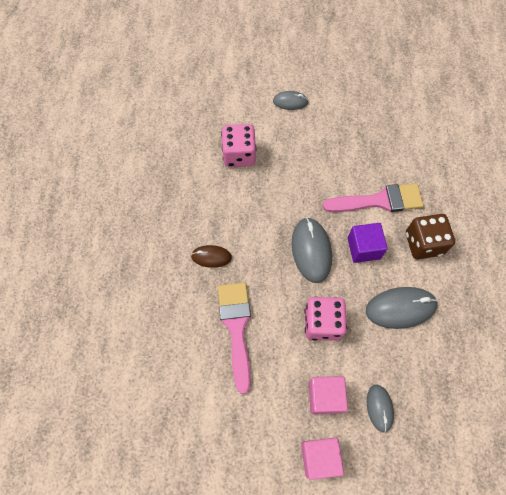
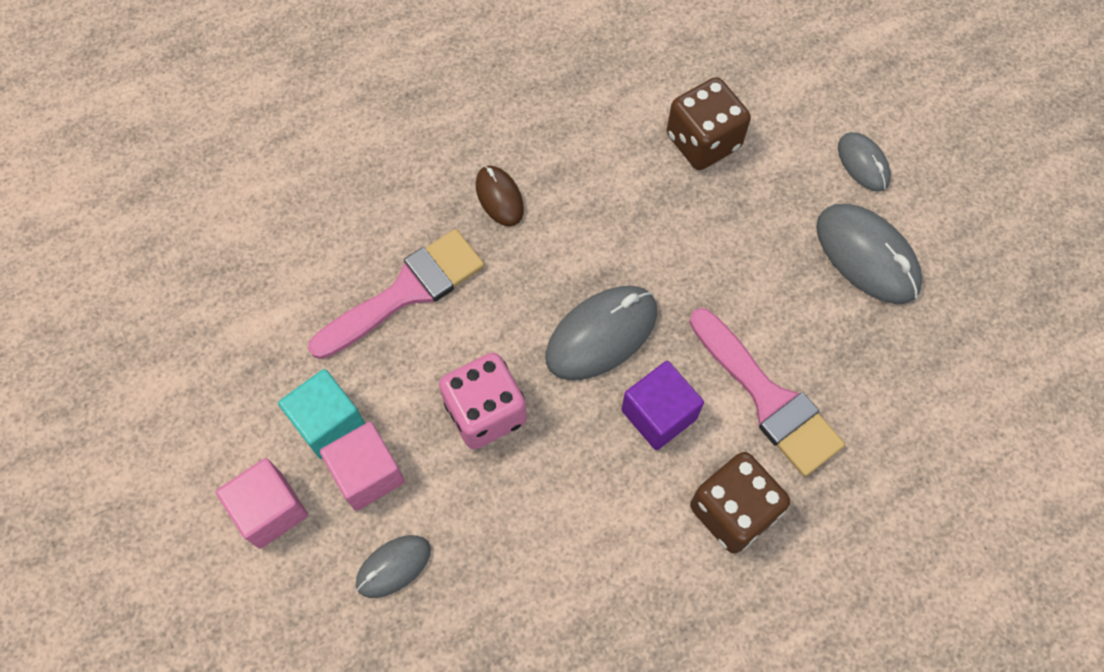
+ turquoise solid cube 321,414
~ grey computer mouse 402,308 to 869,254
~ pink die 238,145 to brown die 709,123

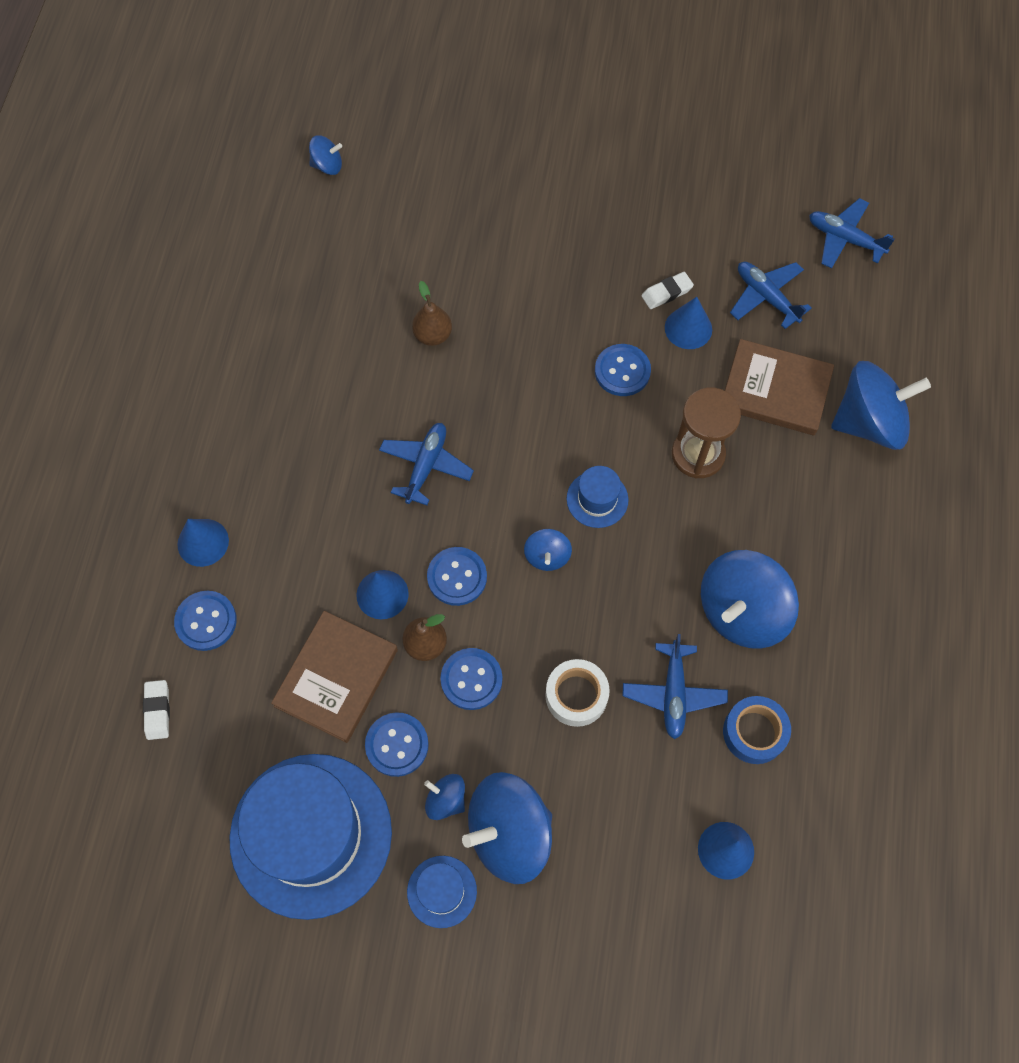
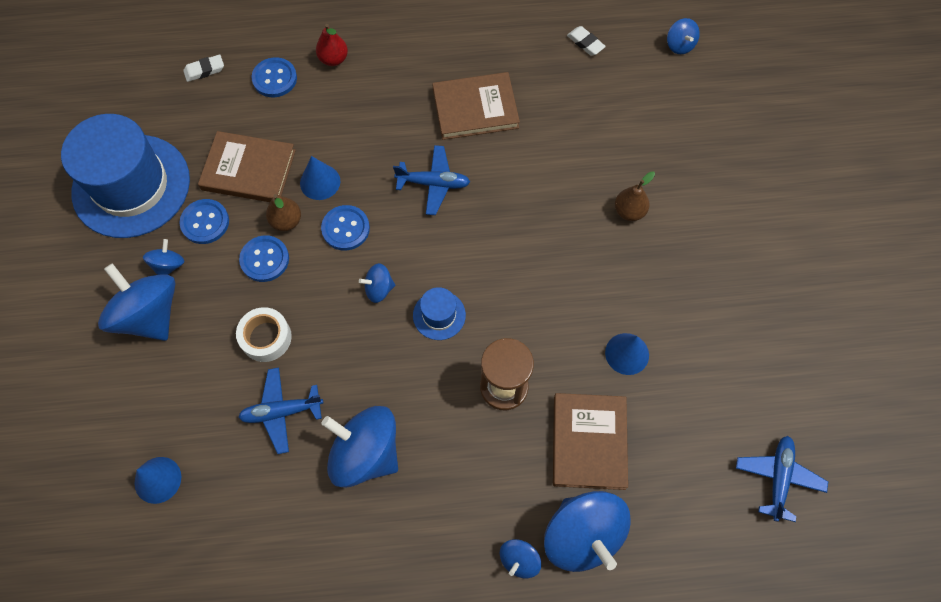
- royal blue top hat 442,892
- royal blue shirt button 623,370
- royal blue sticky tape 757,730
- royal blue plane 771,295
+ brown hardback 476,106
+ royal blue toy top 520,558
~ brown pear fruit 432,313 to 635,196
~ white eraser 667,290 to 586,41
~ royal blue cone shape 203,543 to red pear fruit 332,45

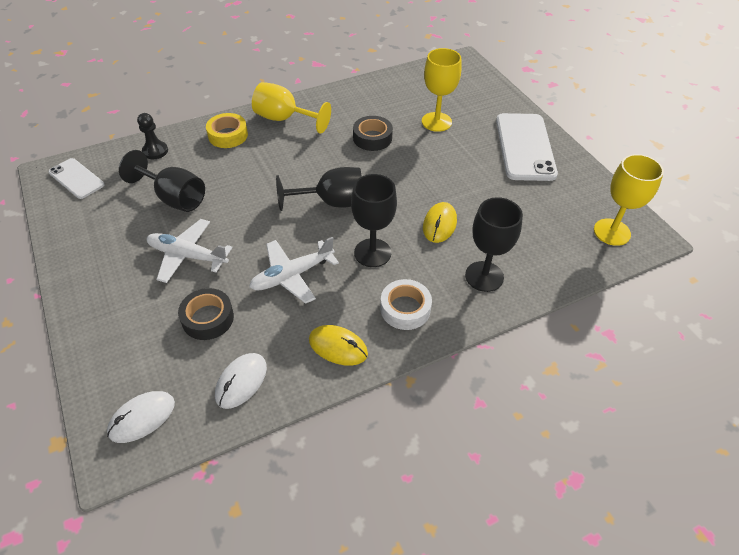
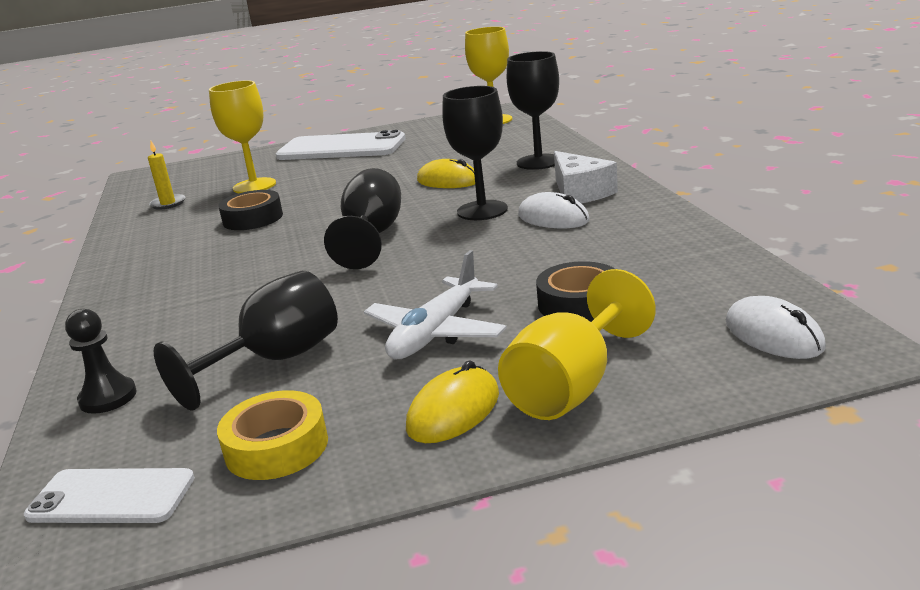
- white plane 294,270
+ bright yellow candle 166,175
~ bright yellow sticky tape 227,130 to 272,435
~ white computer mouse 241,381 to 554,210
~ bright yellow goblet 291,108 to 577,344
~ bright yellow computer mouse 338,345 to 452,401
~ white sticky tape 406,304 to white cheese wedge 586,177
~ white phone 76,178 = 109,495 45 degrees clockwise

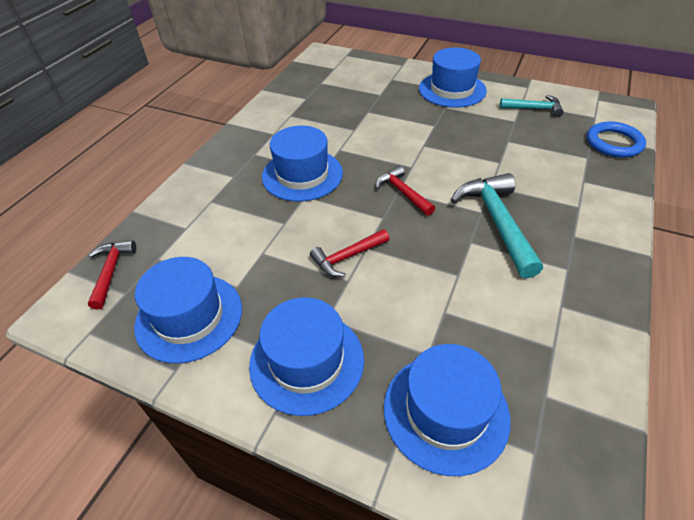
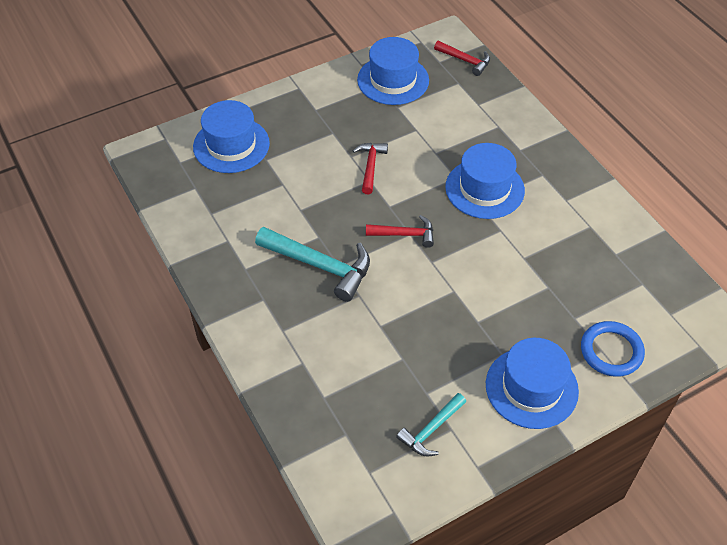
- royal blue top hat 306,356
~ royal blue ring 616,139 to 613,349

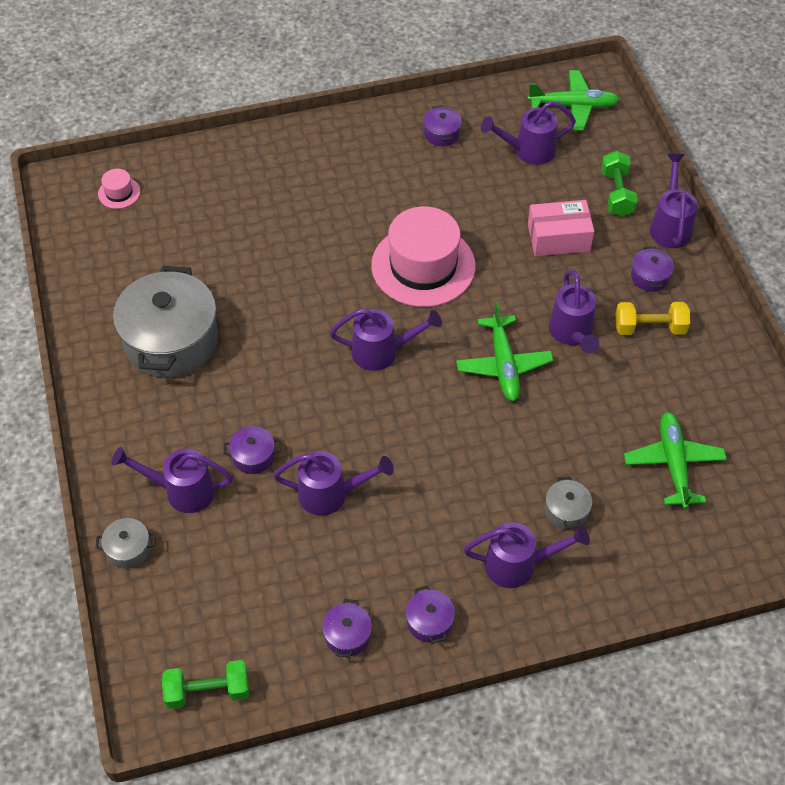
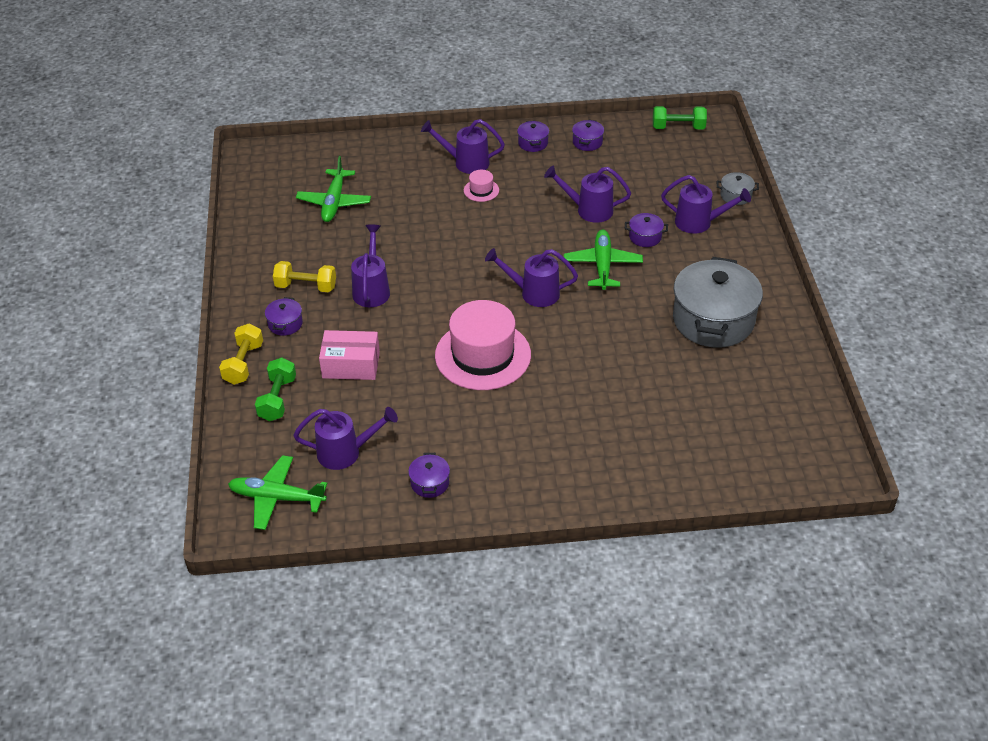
- grey stockpot 568,503
~ pink top hat 119,189 to 481,186
~ green plane 505,351 to 603,260
~ violet watering pot 674,201 to bright yellow dumbbell 241,354

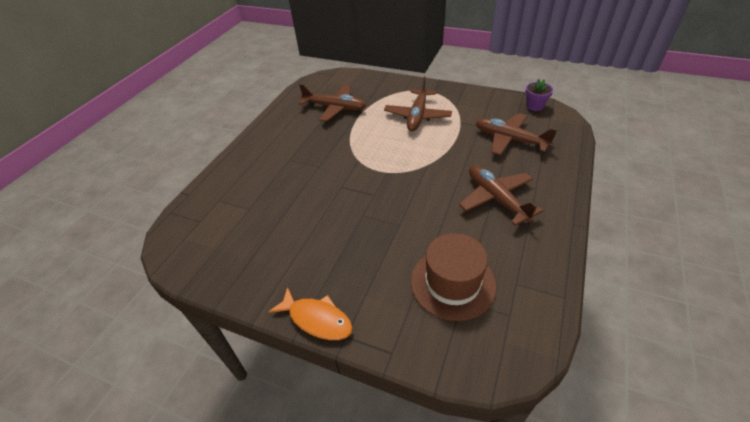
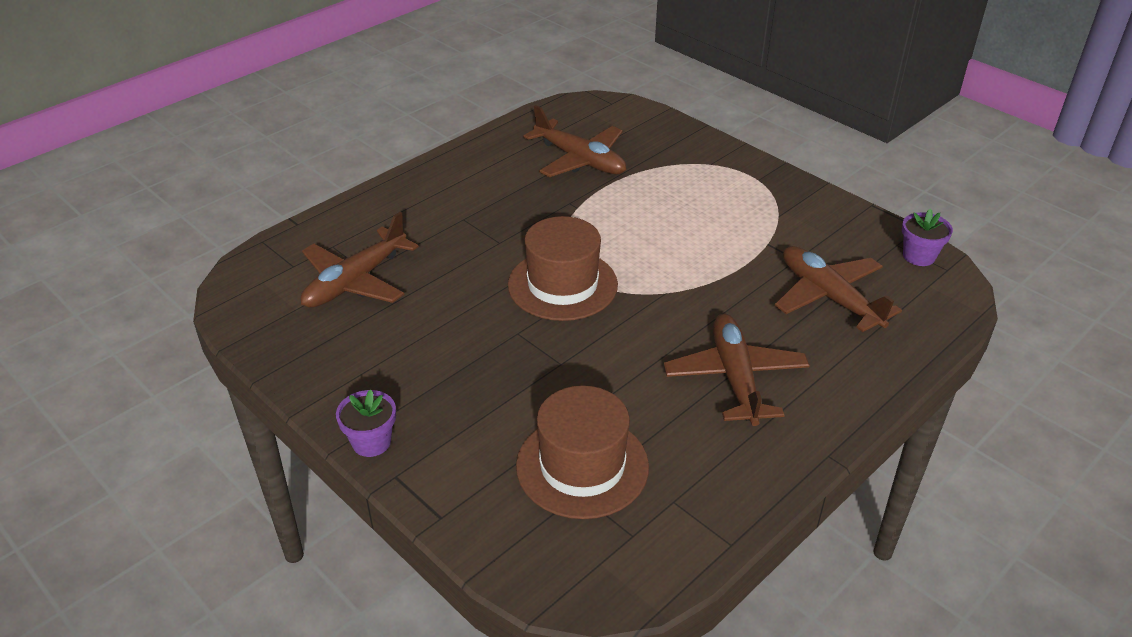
+ brown top hat 563,268
~ brown plane 418,104 to 360,260
~ orange toy fish 311,313 to violet flower pot 366,423

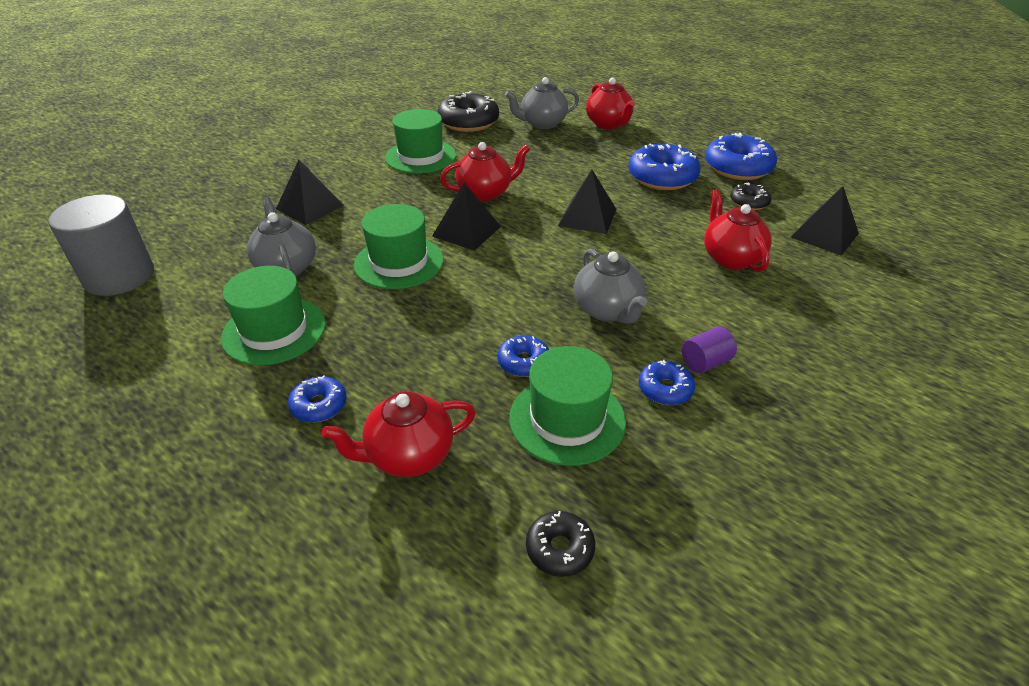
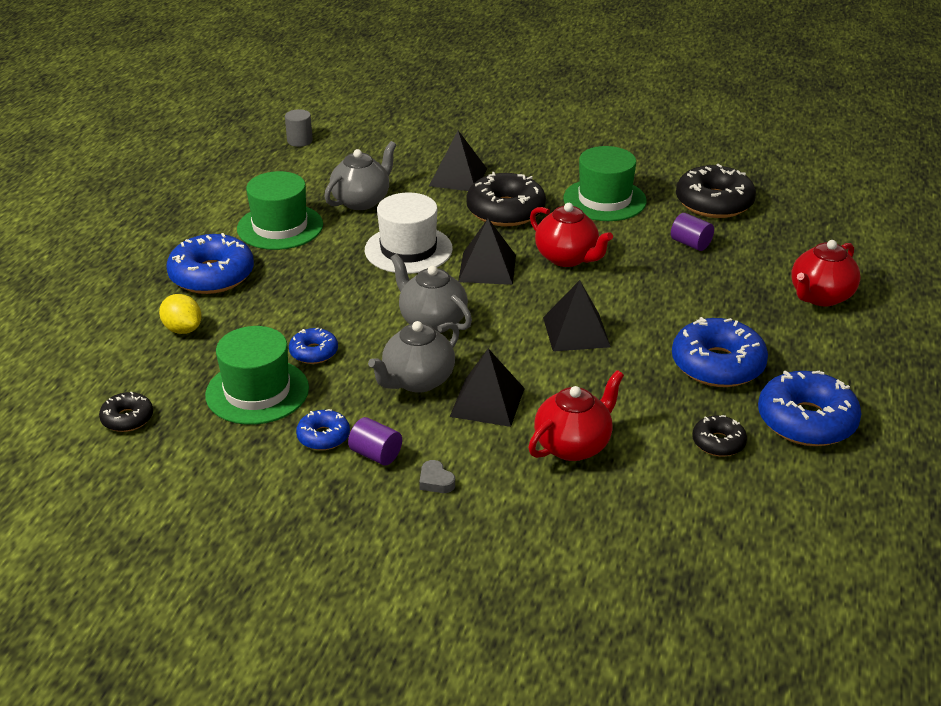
+ grey heart 437,476
+ jet-black doughnut 506,199
+ violet cylinder 692,232
~ grey china teapot 542,103 to 431,293
~ jet-black pyramid 825,221 to 487,388
~ red china teapot 398,434 to bright yellow toy lemon 180,314
~ green top hat 399,246 to white top hat 409,233
~ grey cylinder 101,245 = 299,128 x0.46
~ royal blue doughnut 317,399 = 210,263 x1.90

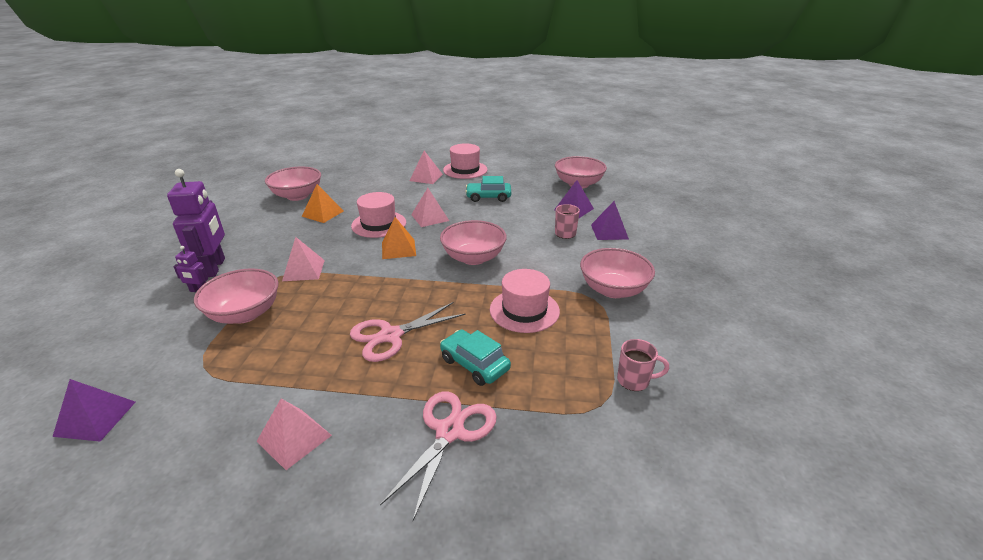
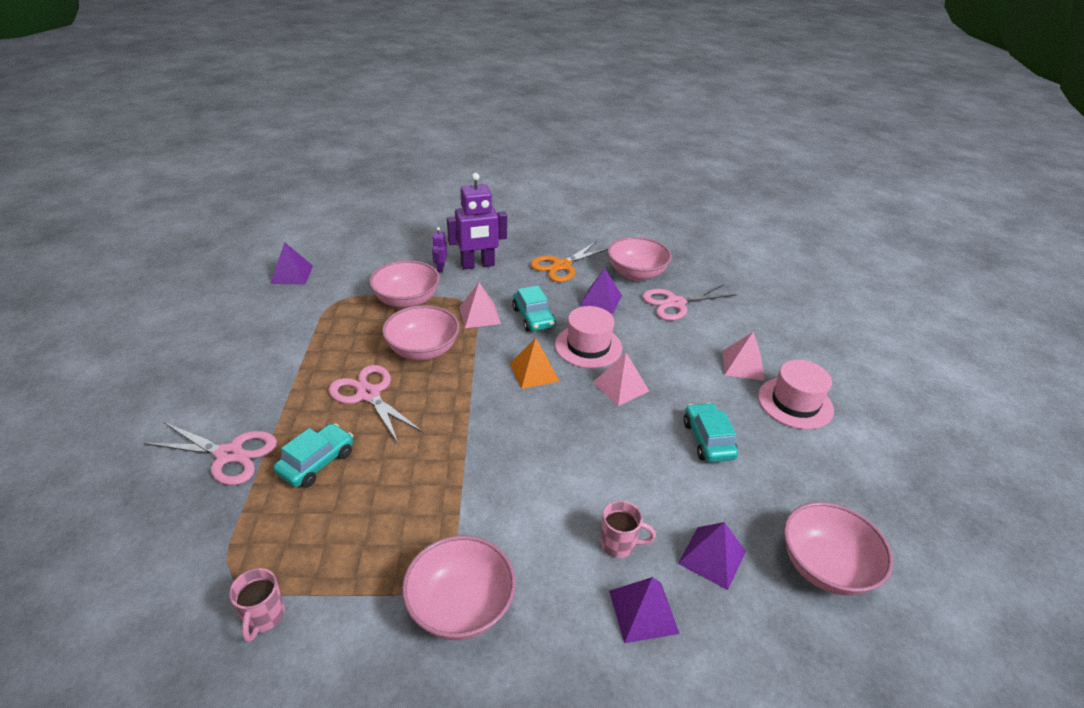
- pink pyramid 294,434
- pink top hat 525,301
+ turquoise car 534,308
+ orange scissors 569,261
+ pink scissors 689,302
~ pink deep dish 473,242 to 421,332
~ orange pyramid 323,203 to violet pyramid 600,291

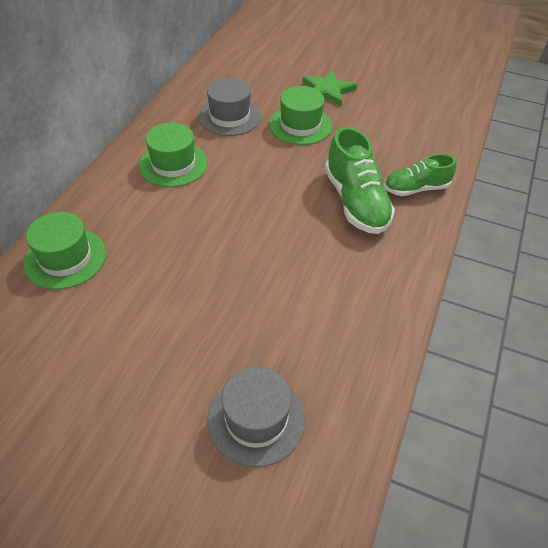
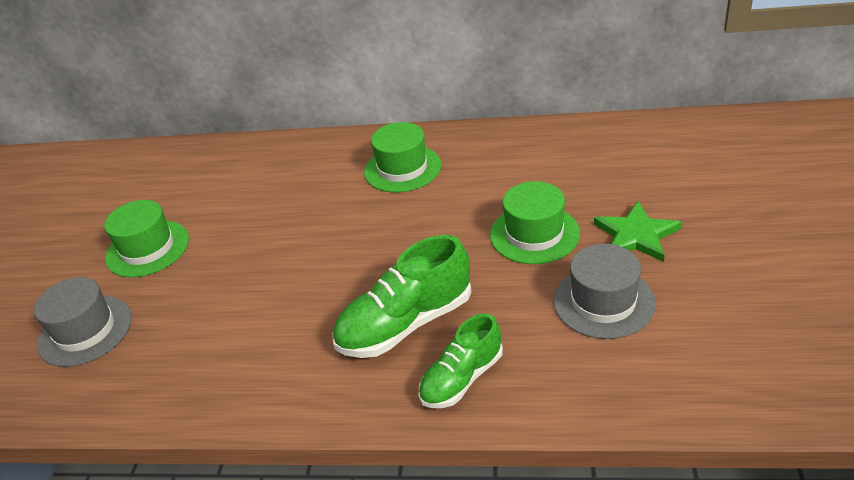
~ green top hat 65,250 to 146,238
~ grey top hat 229,107 to 604,291
~ green lace-up shoe 420,175 = 461,361 105 degrees counterclockwise

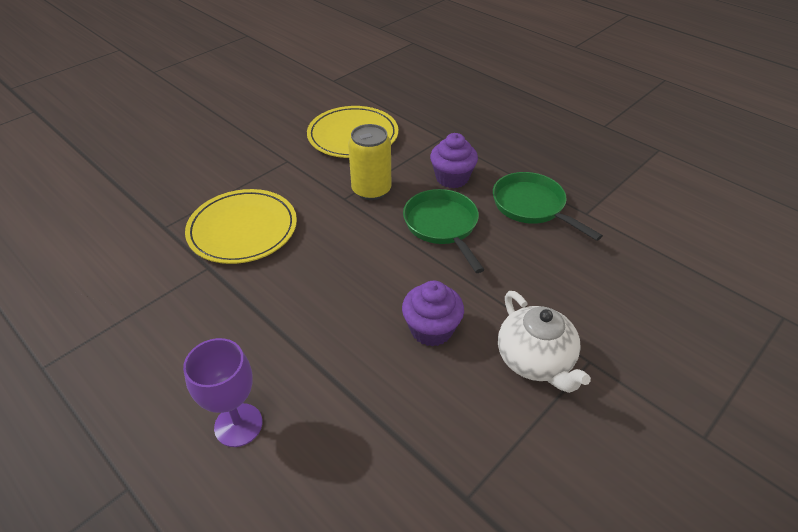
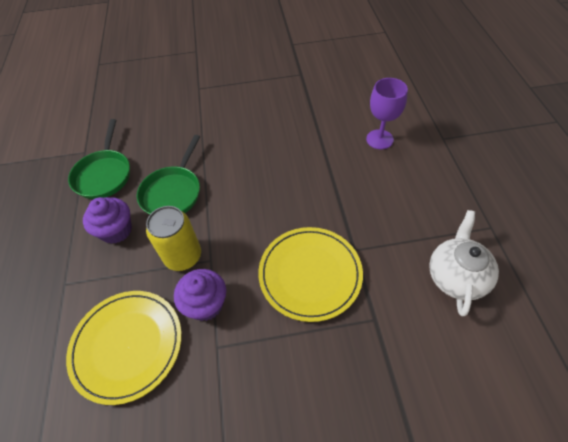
~ violet fairy cake 433,314 to 200,295
~ white china teapot 544,342 to 464,263

